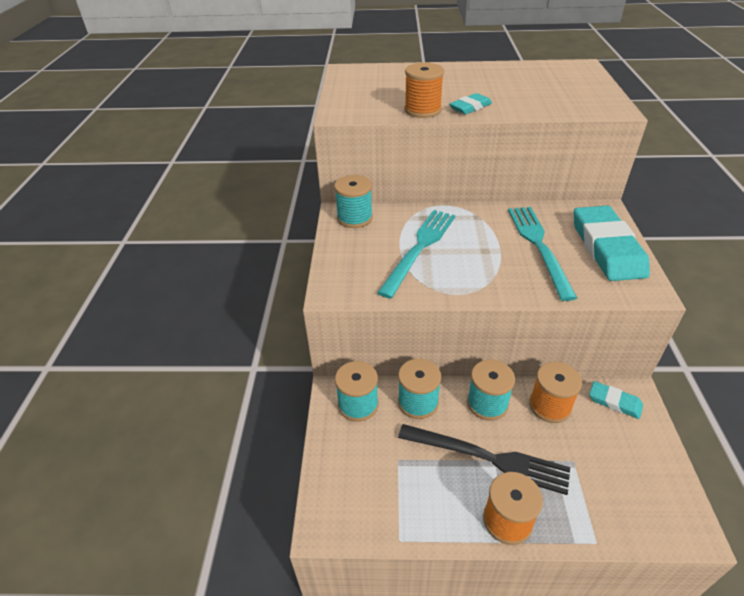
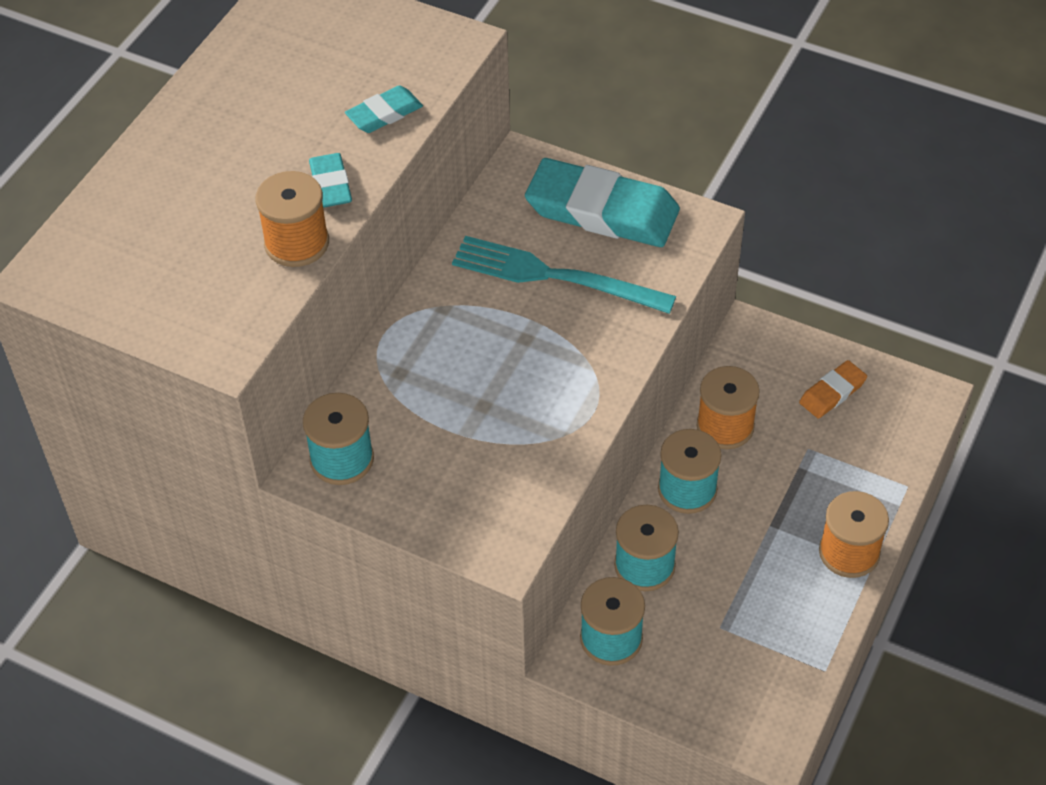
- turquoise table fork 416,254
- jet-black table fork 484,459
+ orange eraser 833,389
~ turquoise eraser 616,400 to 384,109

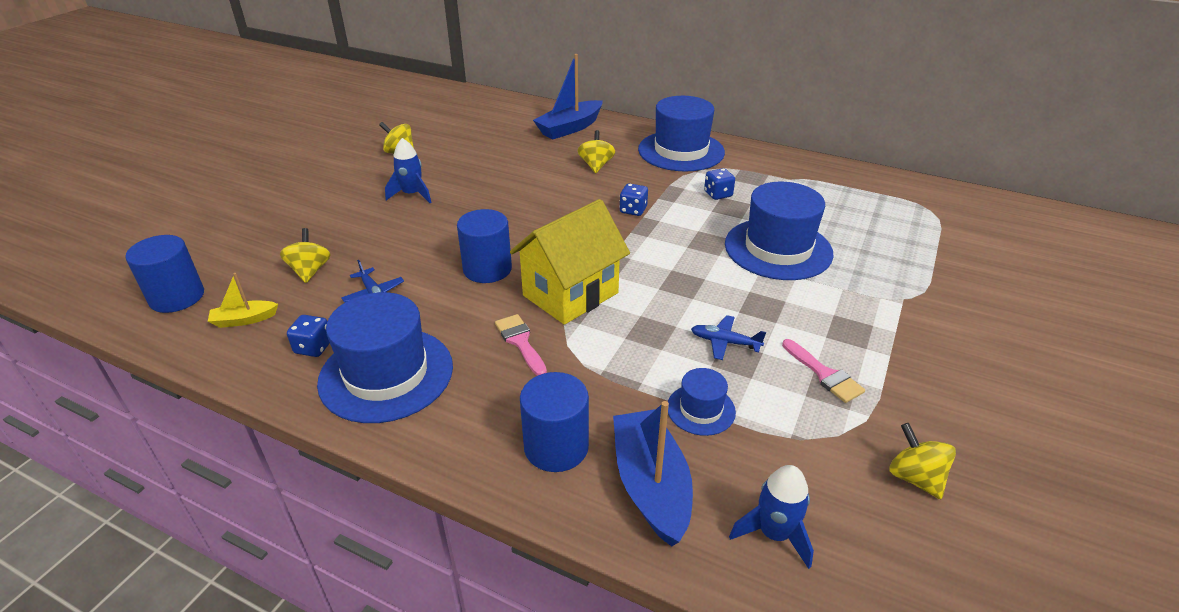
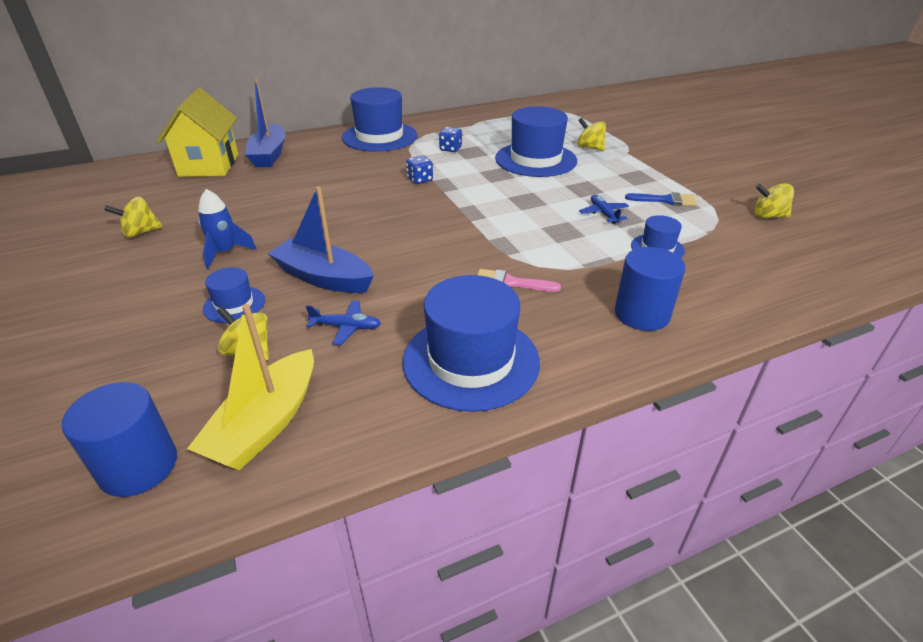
- royal blue die 308,336
- royal blue cylinder 484,246
- royal blue rocket 771,517
+ royal blue top hat 234,295
~ bright yellow house 570,262 to 197,132
~ bright yellow toy top 596,151 to 591,134
~ royal blue toy boat 653,473 to 321,240
~ pink brush 823,371 to royal blue brush 661,199
~ royal blue plane 728,337 = 604,209 105 degrees clockwise
~ bright yellow toy boat 243,300 = 250,387 x1.89

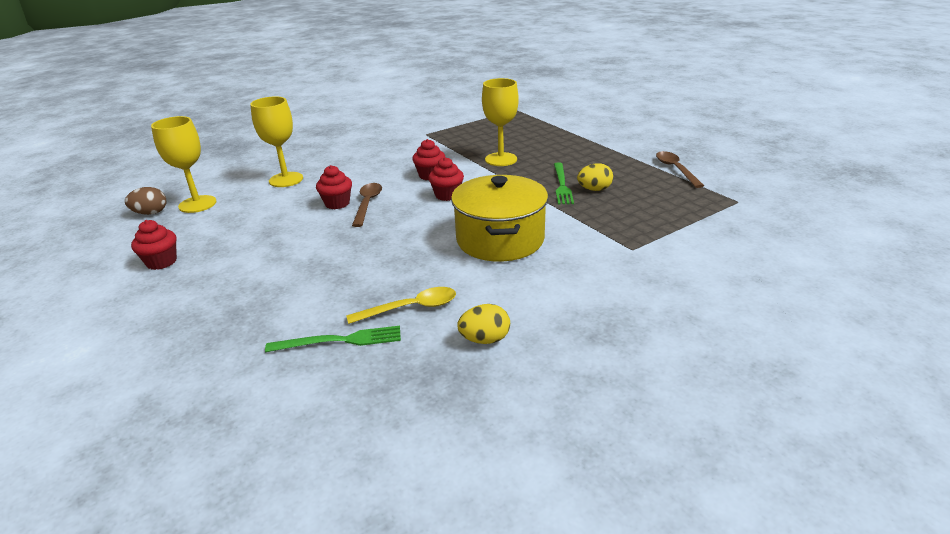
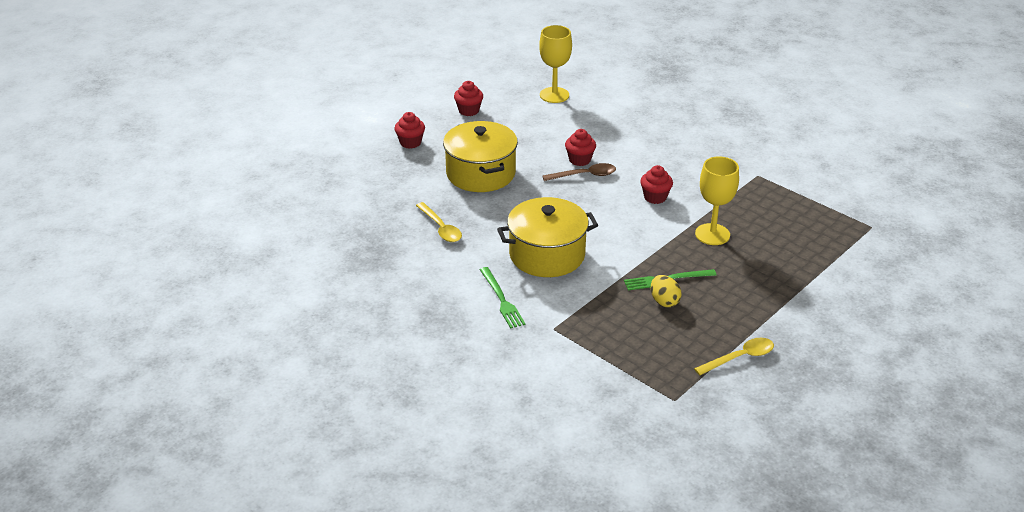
- brown toy egg 145,201
- bright yellow goblet 276,141
- bright yellow toy egg 483,324
+ bright yellow stockpot 480,156
~ green table fork 333,339 to 503,297
~ red fairy cake 446,179 to 409,130
~ brown tablespoon 680,169 to bright yellow tablespoon 734,356

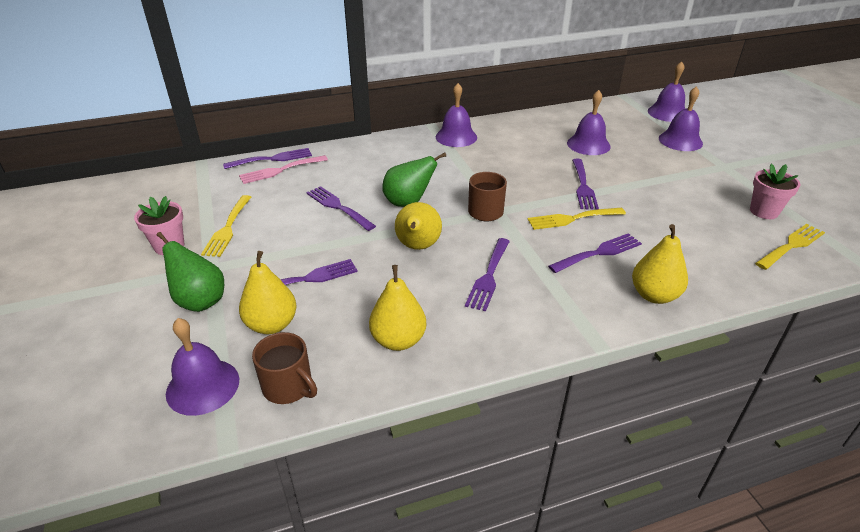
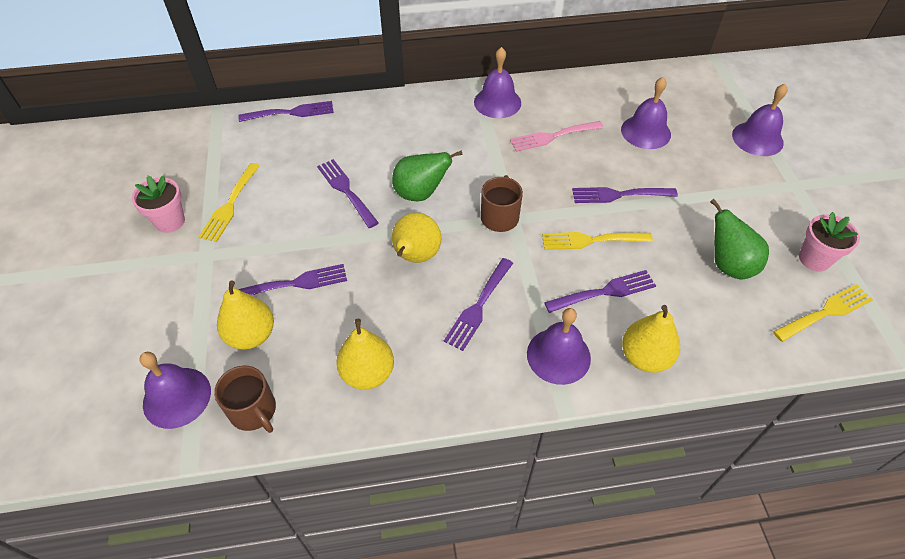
~ green pear fruit 190,272 to 739,239
~ pink table fork 283,169 to 557,136
~ violet hand bell 666,91 to 559,346
~ violet table fork 585,184 = 625,195 75 degrees clockwise

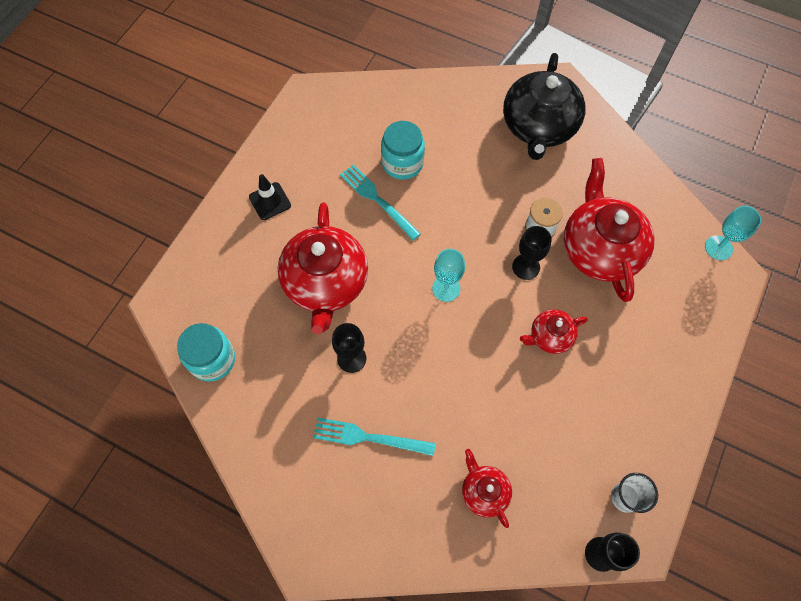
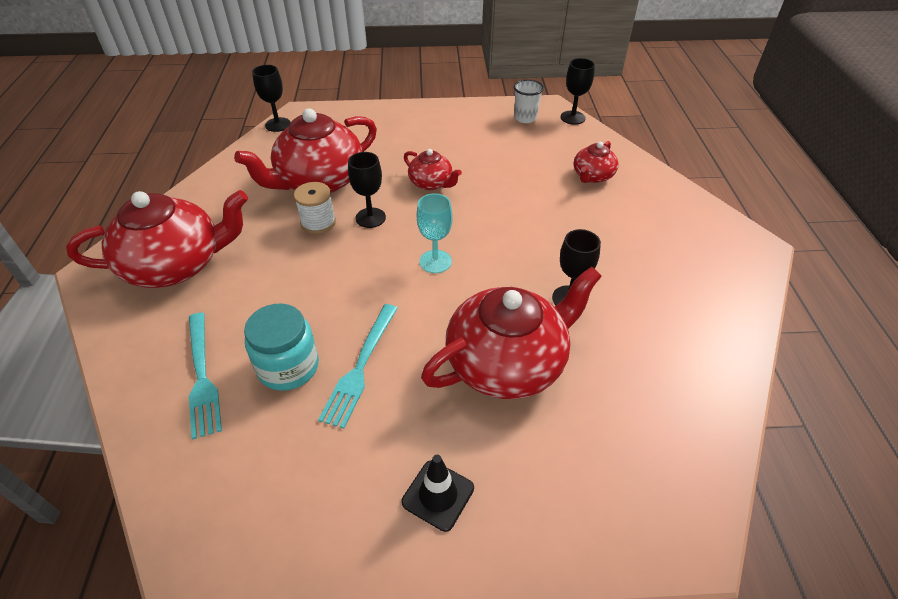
- turquoise preserve jar 206,352
~ turquoise table fork 374,436 to 205,376
~ jet-black china teapot 544,106 to red china teapot 157,239
~ turquoise goblet 733,233 to jet-black goblet 271,98

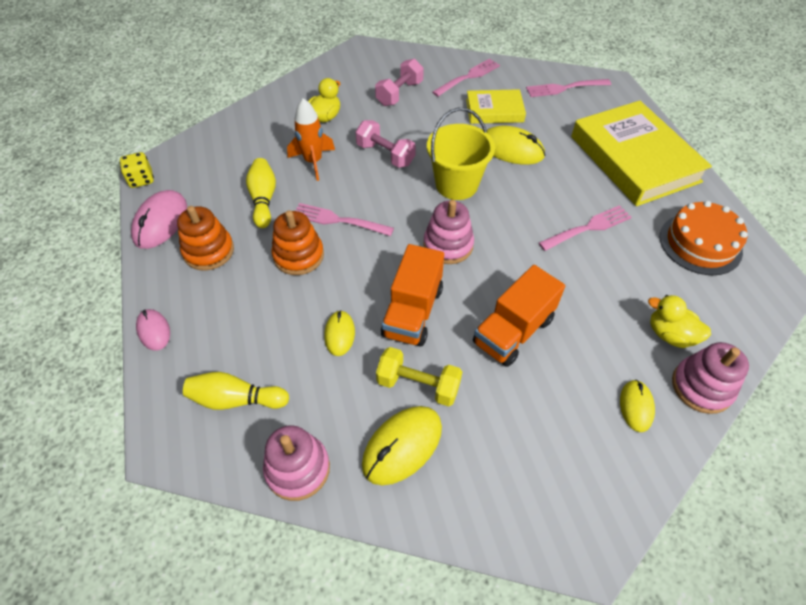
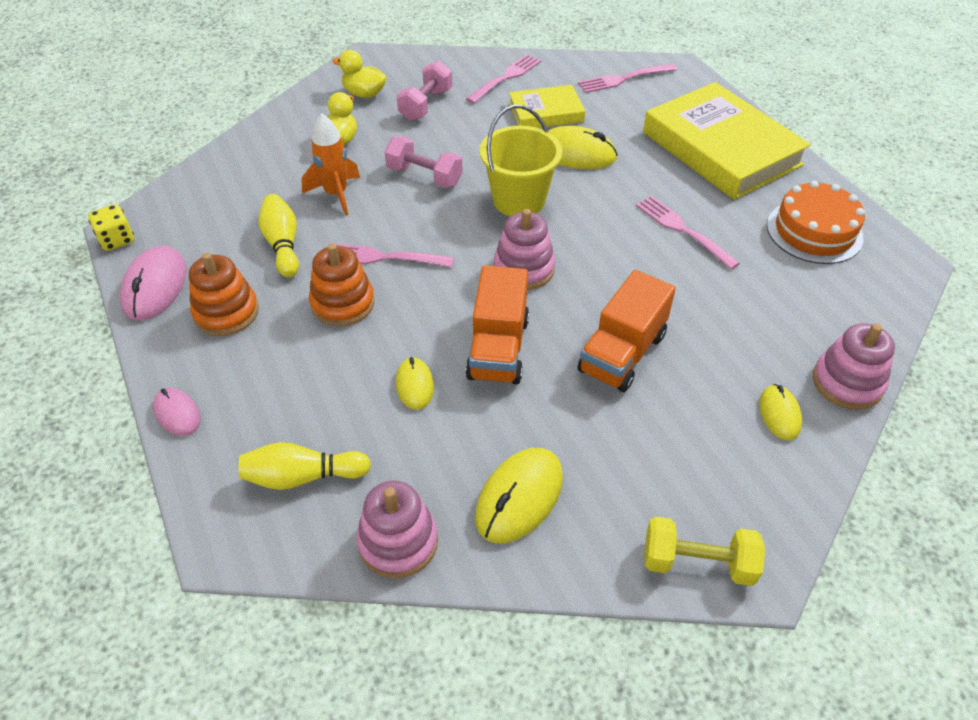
~ bright yellow dumbbell 419,376 to 704,551
~ bright yellow duck 679,321 to 360,74
~ pink table fork 585,228 = 688,232 90 degrees counterclockwise

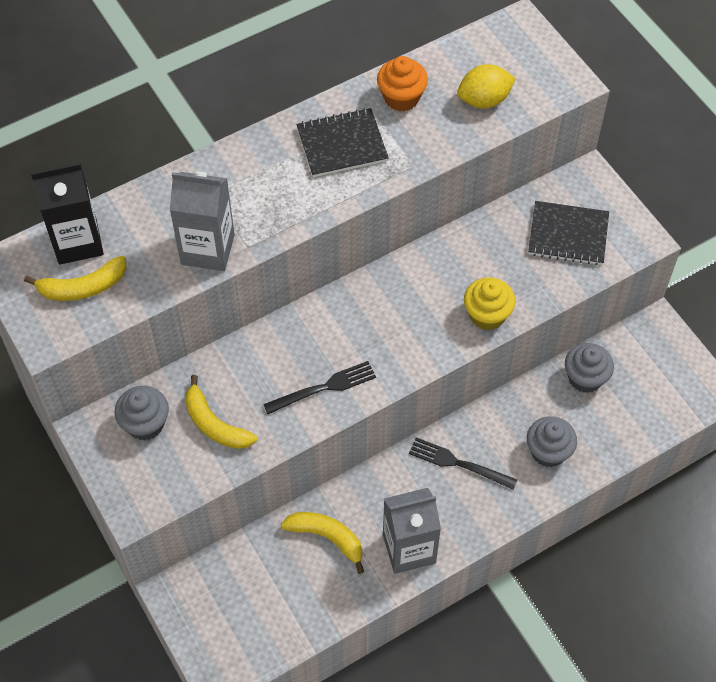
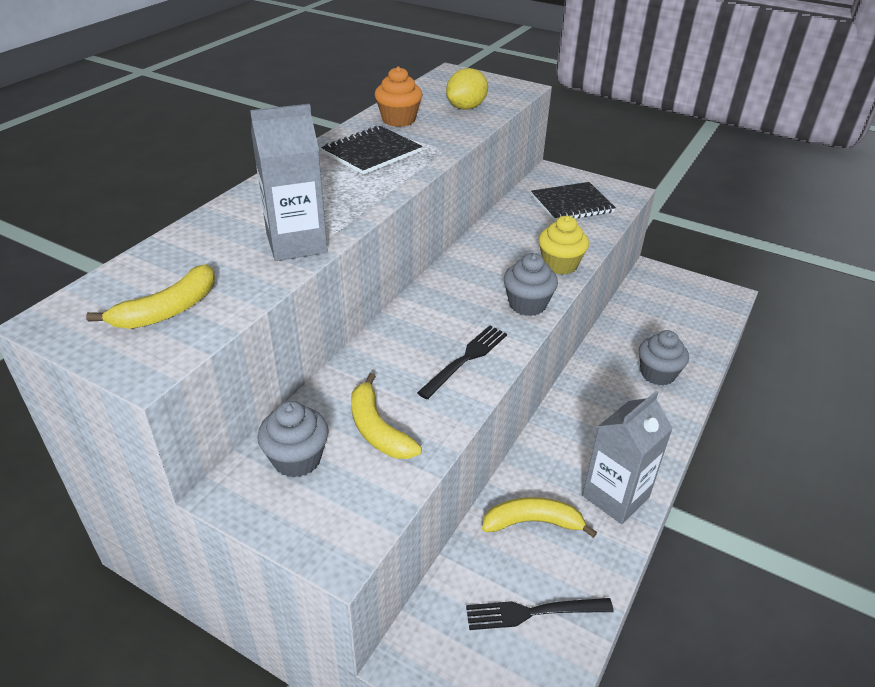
- jet-black milk carton 67,214
~ jet-black table fork 463,463 to 540,614
~ grey fairy cake 589,368 to 531,284
~ bright yellow banana fruit 221,412 = 386,416 45 degrees clockwise

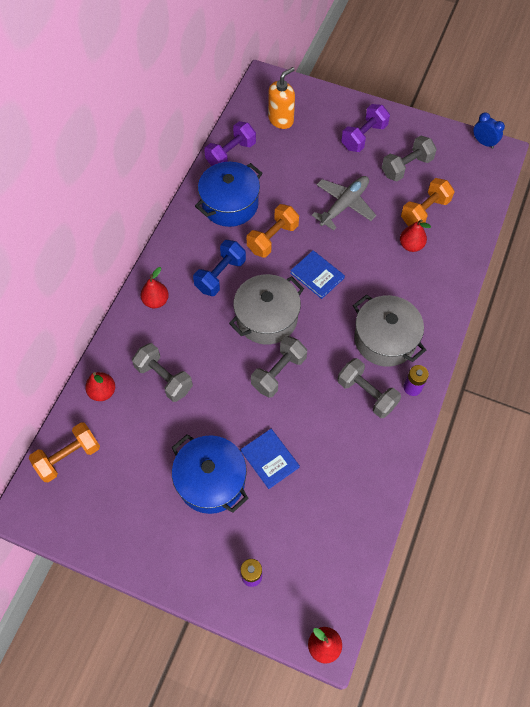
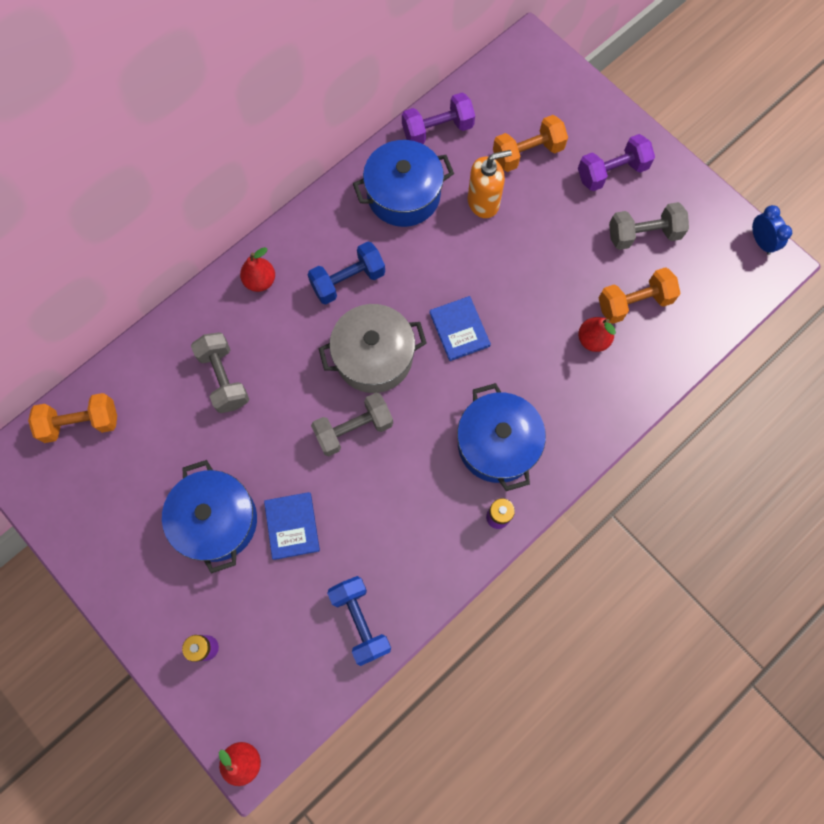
- red pear fruit 100,386
- grey plane 344,203
- grey dumbbell 369,388
+ royal blue dumbbell 359,621
~ orange dumbbell 273,231 to 530,143
~ orange soap pump 281,98 to 490,184
~ grey stockpot 389,331 to royal blue stockpot 501,437

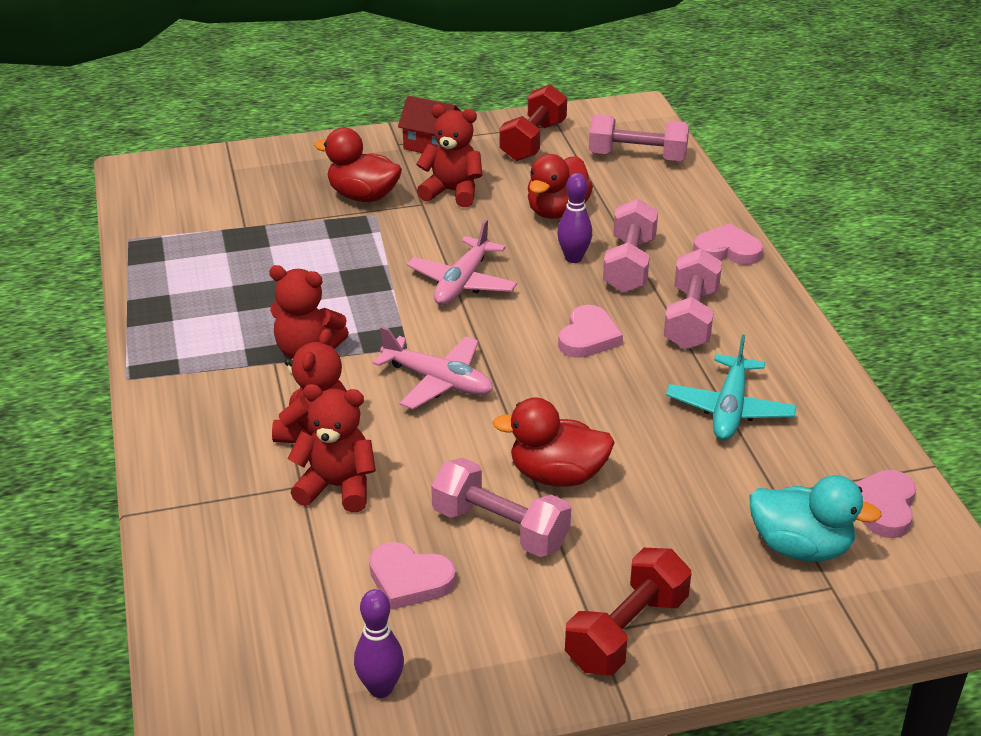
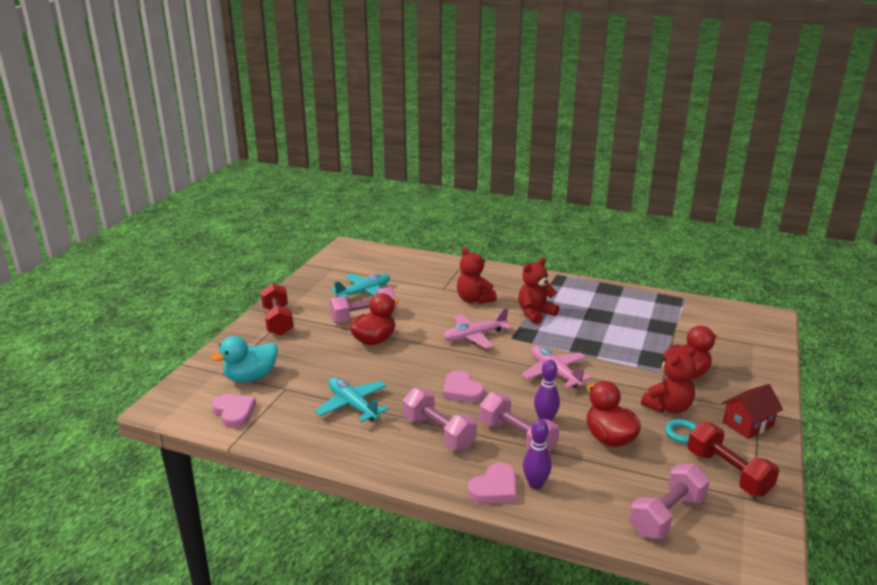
- red teddy bear 331,448
+ turquoise ring 681,431
~ violet bowling pin 379,643 to 537,454
~ pink heart 412,576 to turquoise plane 360,286

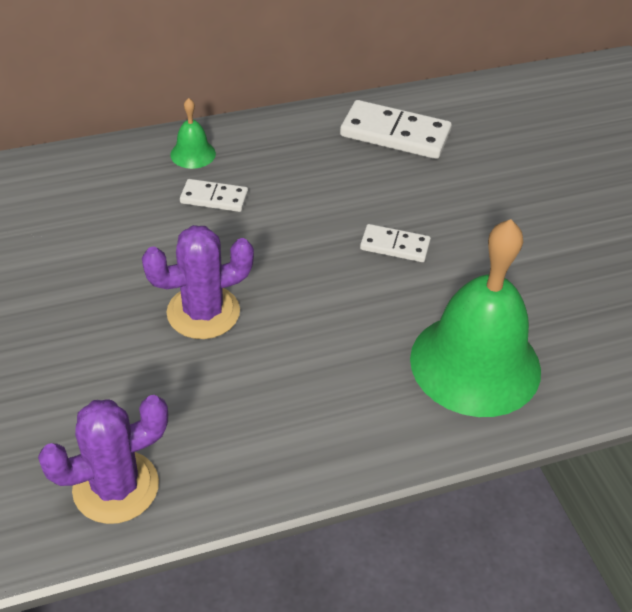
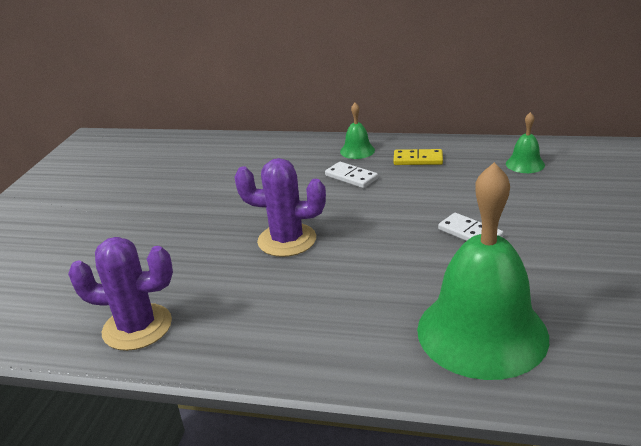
+ bright yellow domino 418,157
~ white domino 396,129 to green hand bell 525,142

